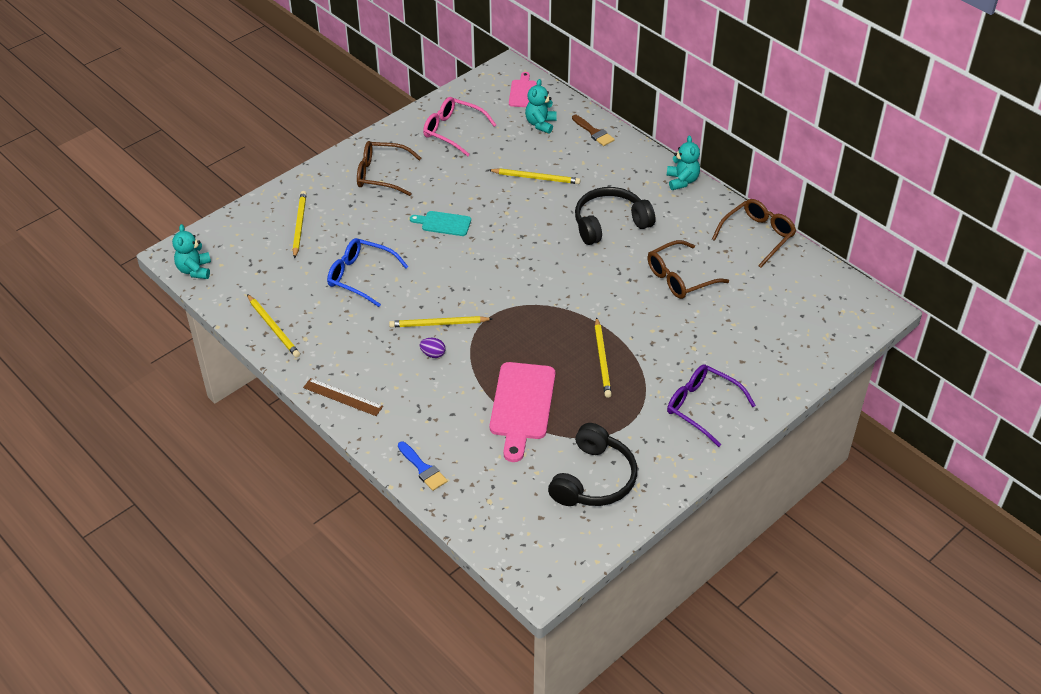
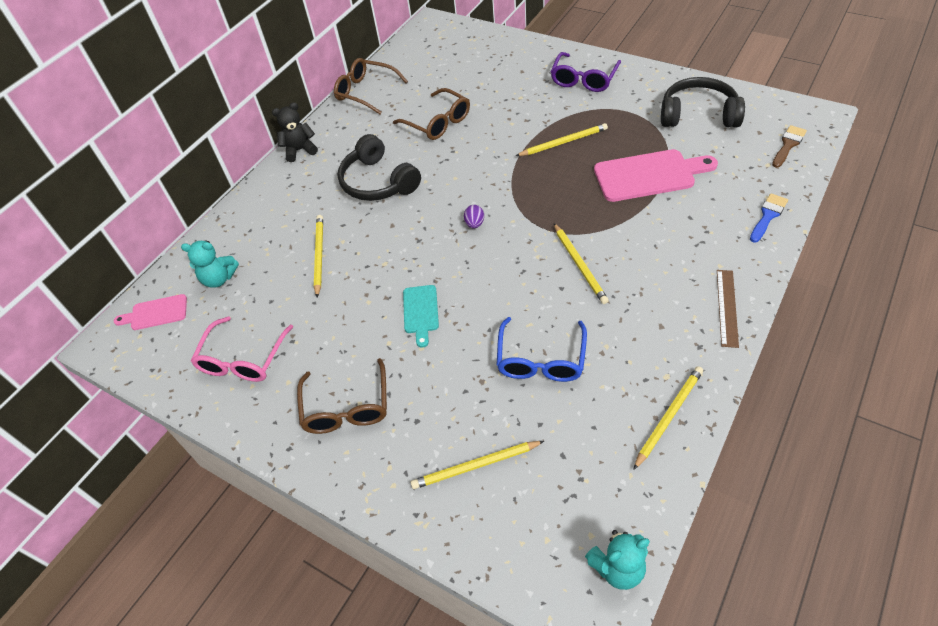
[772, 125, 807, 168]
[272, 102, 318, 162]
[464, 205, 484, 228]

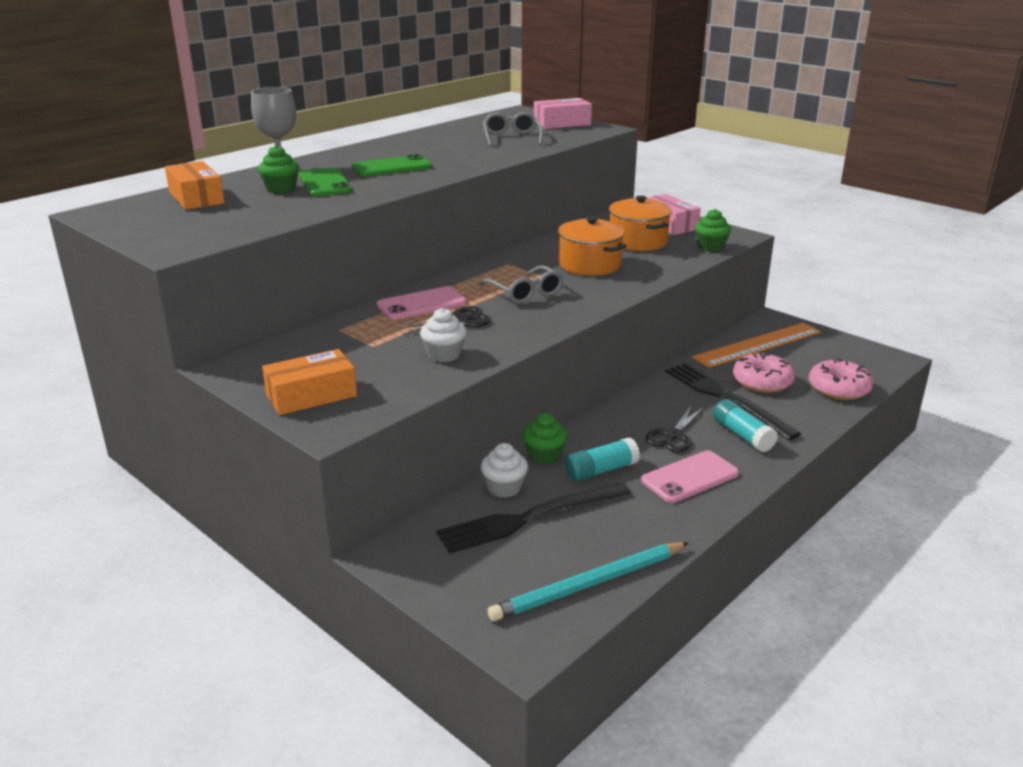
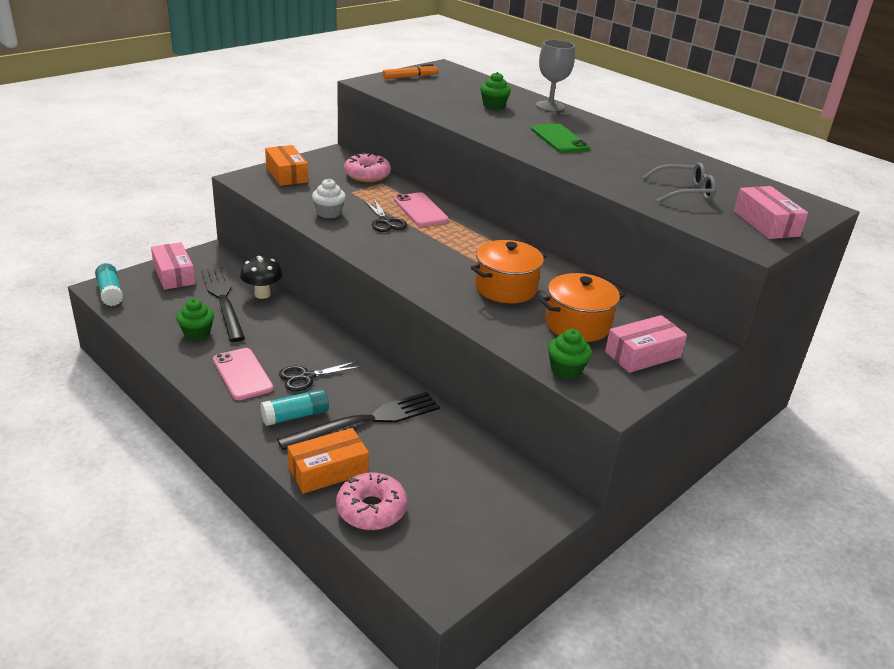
[287, 428, 369, 494]
[299, 167, 352, 196] (first image)
[479, 265, 563, 304] (first image)
[692, 323, 821, 368] (first image)
[344, 152, 391, 182]
[279, 361, 362, 391]
[176, 299, 214, 340]
[95, 263, 123, 306]
[240, 256, 283, 299]
[487, 542, 689, 621] (first image)
[382, 64, 438, 79]
[151, 242, 195, 290]

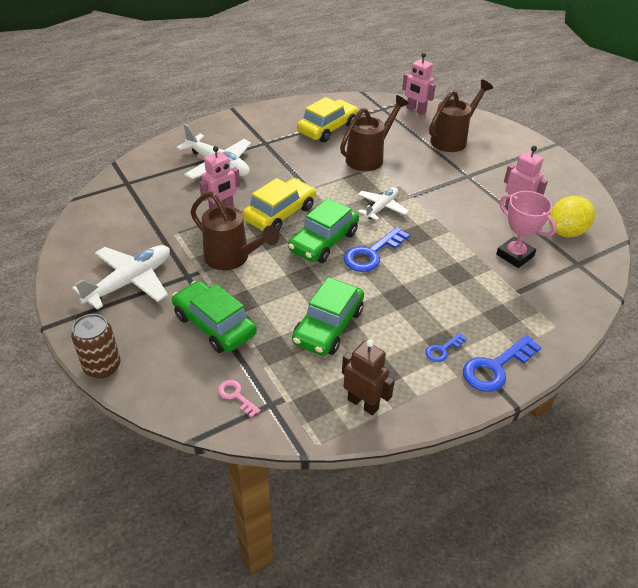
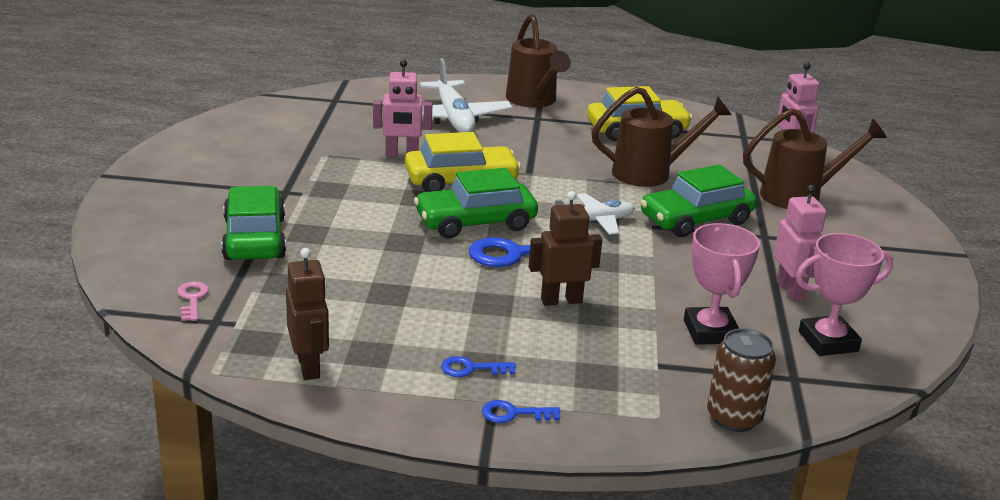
[506, 14, 571, 108]
[796, 233, 893, 356]
[72, 245, 170, 310] (first image)
[640, 164, 757, 237]
[707, 328, 776, 432]
[482, 400, 561, 423]
[529, 191, 602, 306]

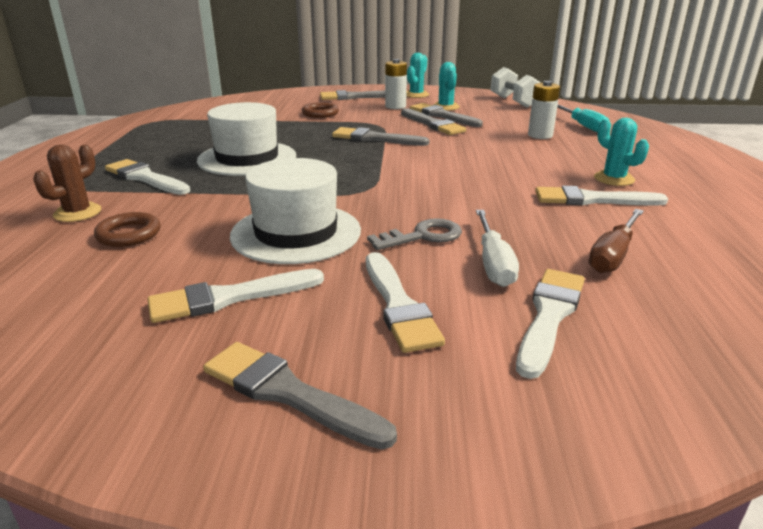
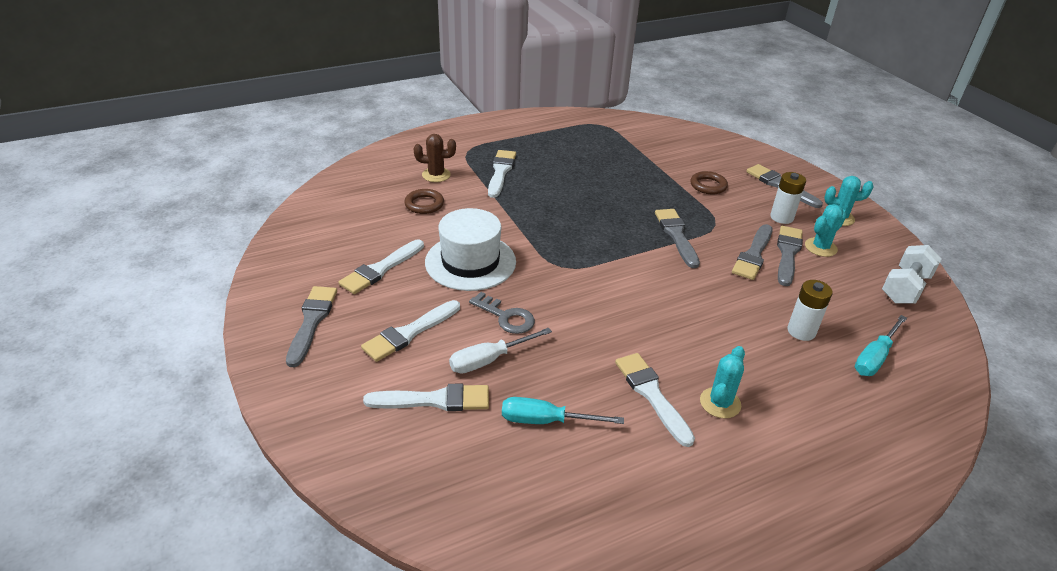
[197, 102, 296, 176] (first image)
[502, 397, 624, 424]
[338, 239, 424, 294]

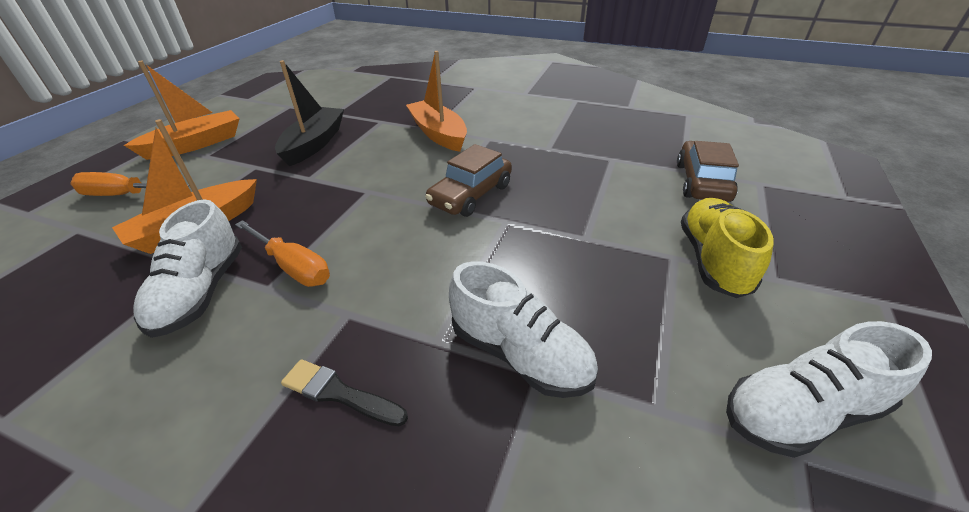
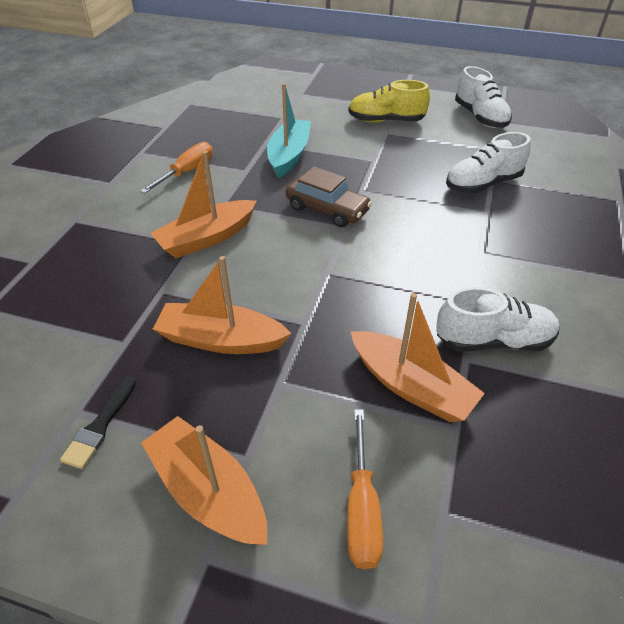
[153, 256, 292, 354]
[677, 141, 739, 202] (first image)
[140, 142, 213, 194]
[446, 132, 531, 193]
[60, 376, 136, 469]
[267, 83, 311, 178]

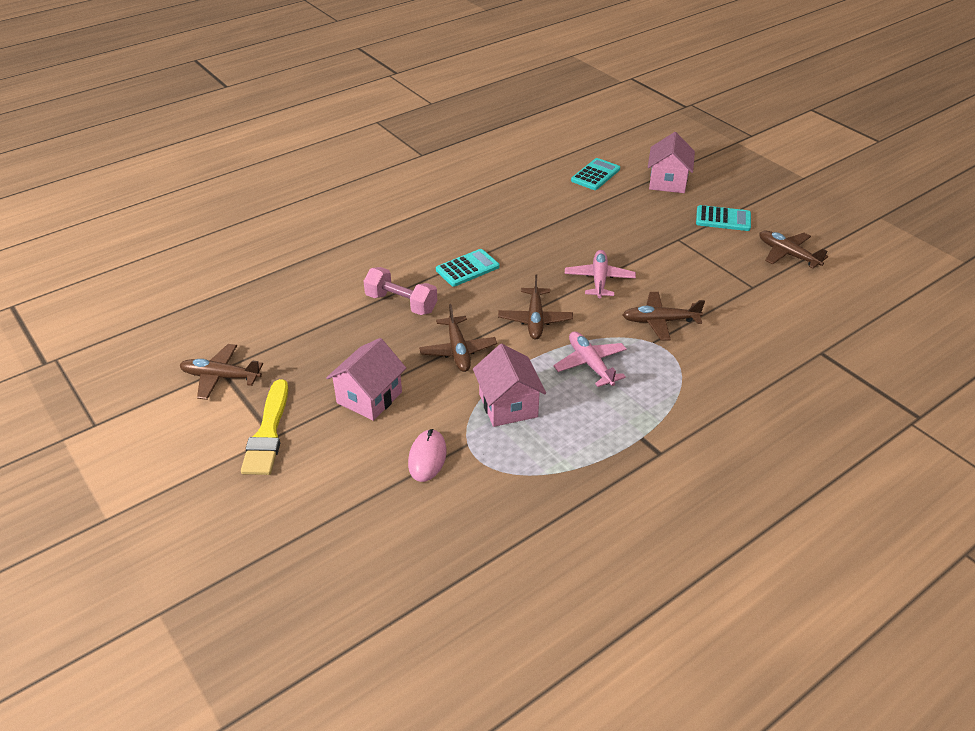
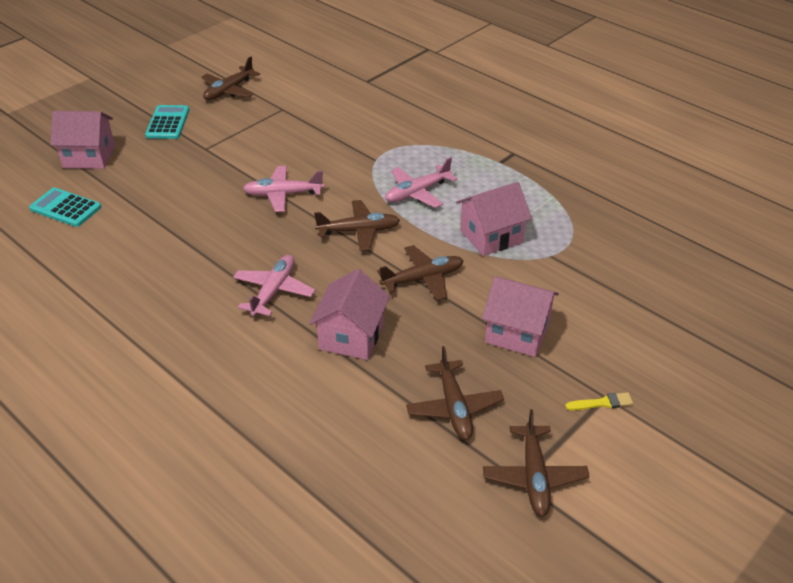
[233, 255, 315, 316]
[309, 269, 390, 360]
[406, 346, 504, 440]
[565, 392, 633, 411]
[408, 429, 447, 482] (first image)

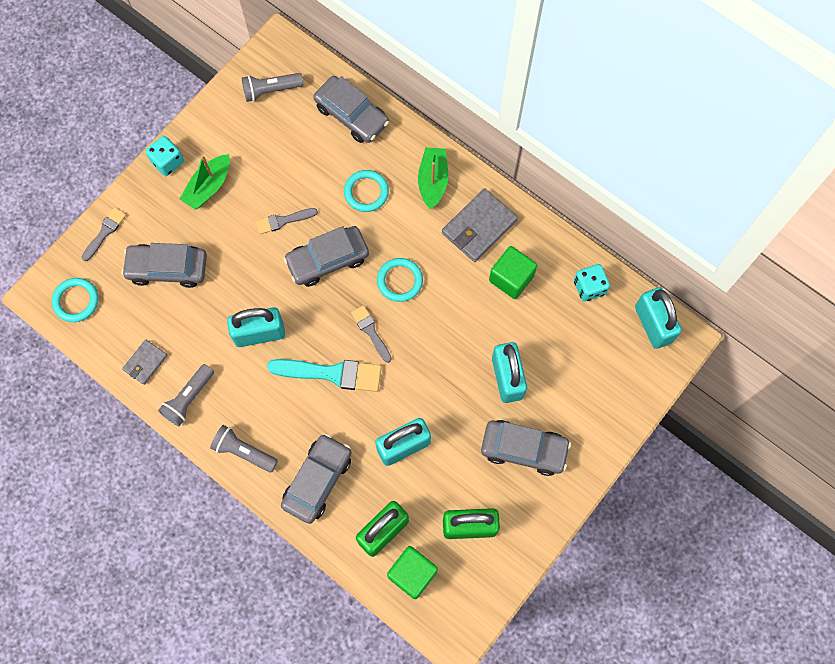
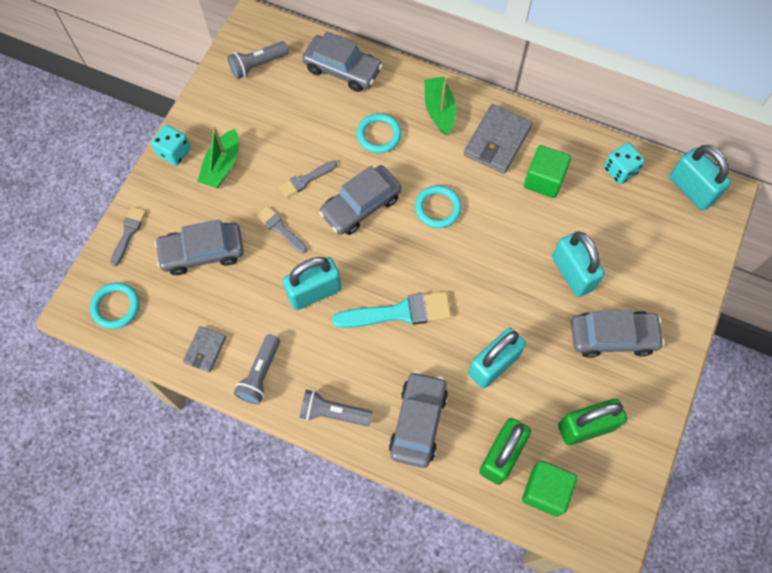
[256, 206, 307, 254]

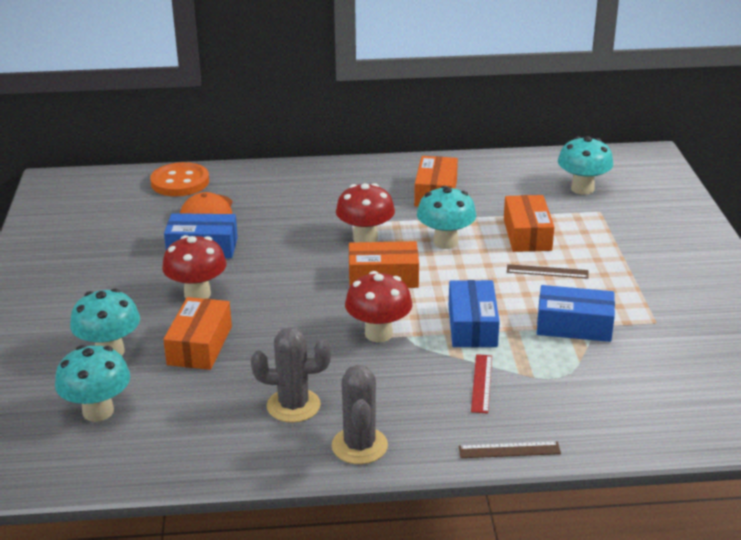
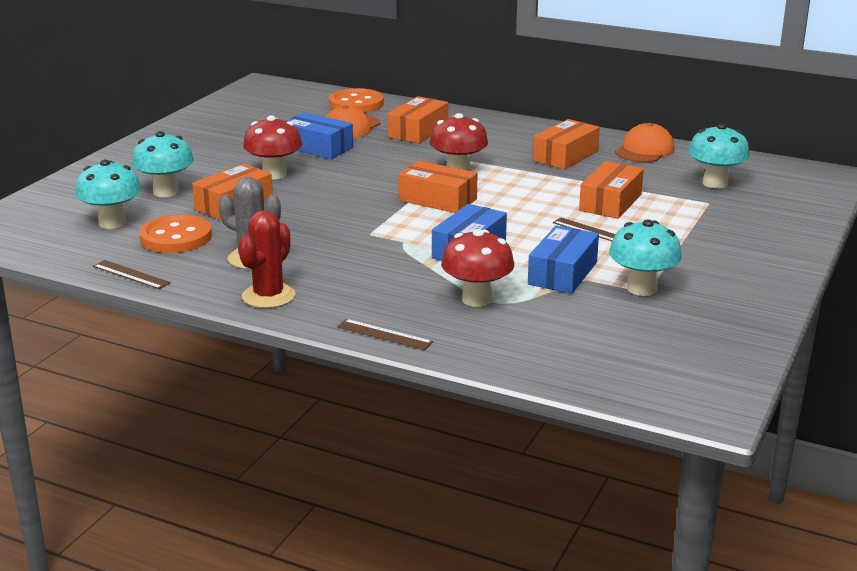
[609, 219, 682, 296]
[441, 229, 514, 307]
[528, 225, 599, 294]
[471, 354, 492, 414] (first image)
[238, 210, 296, 308]
[387, 96, 448, 144]
[615, 123, 674, 162]
[139, 215, 212, 253]
[93, 260, 171, 289]

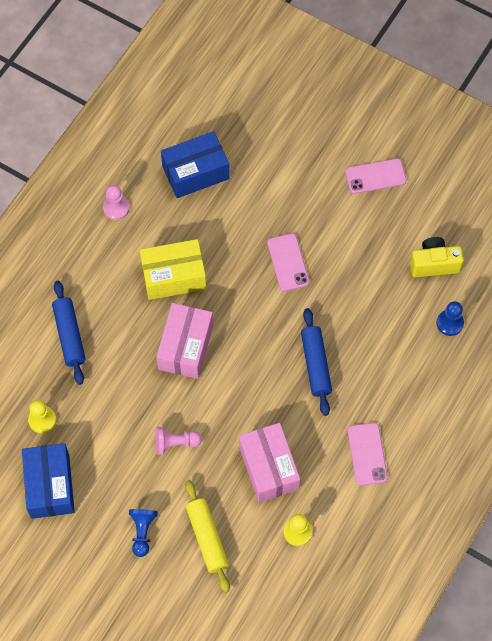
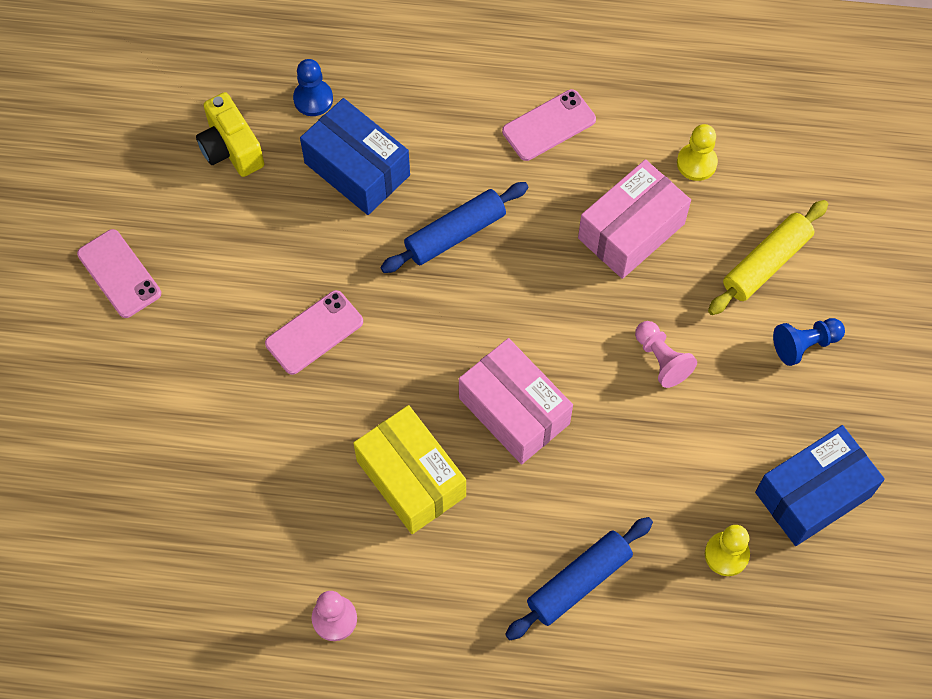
[300, 98, 410, 215]
[459, 338, 573, 464]

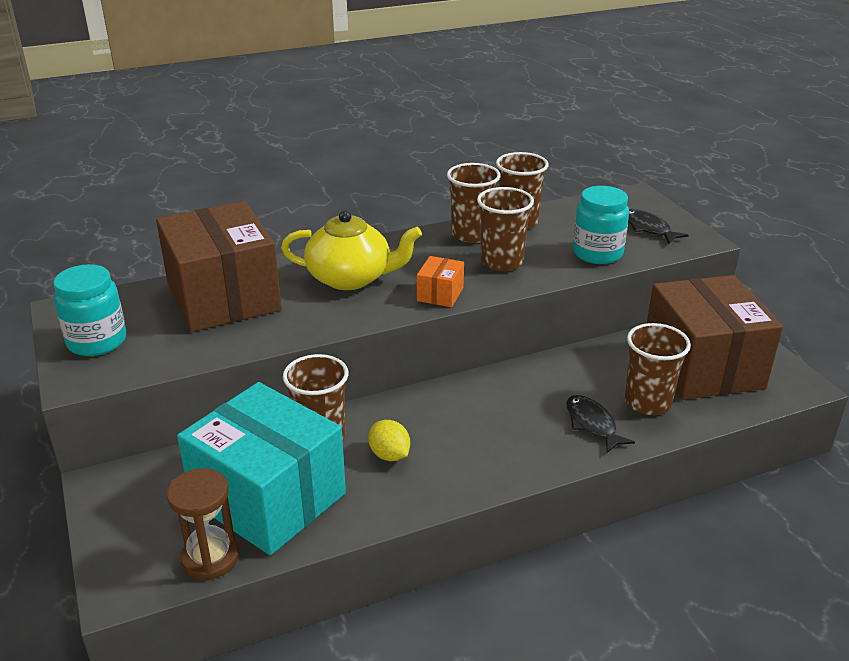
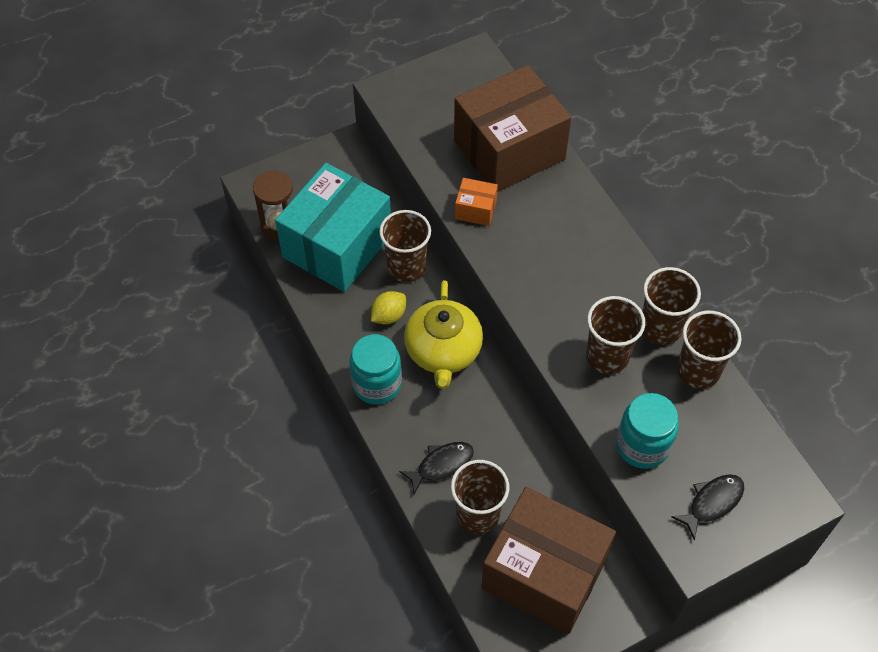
[404, 280, 483, 389]
[455, 178, 498, 226]
[349, 334, 402, 405]
[481, 487, 616, 634]

